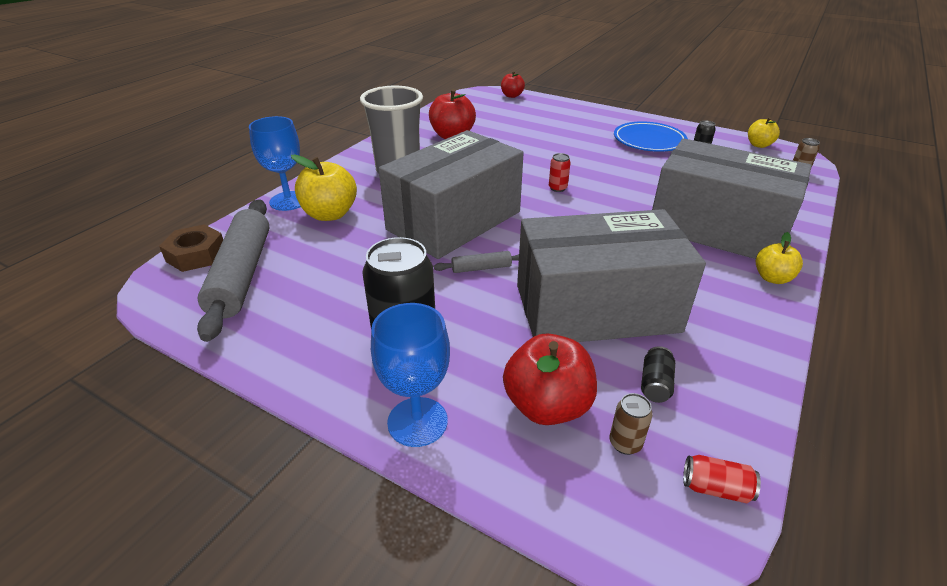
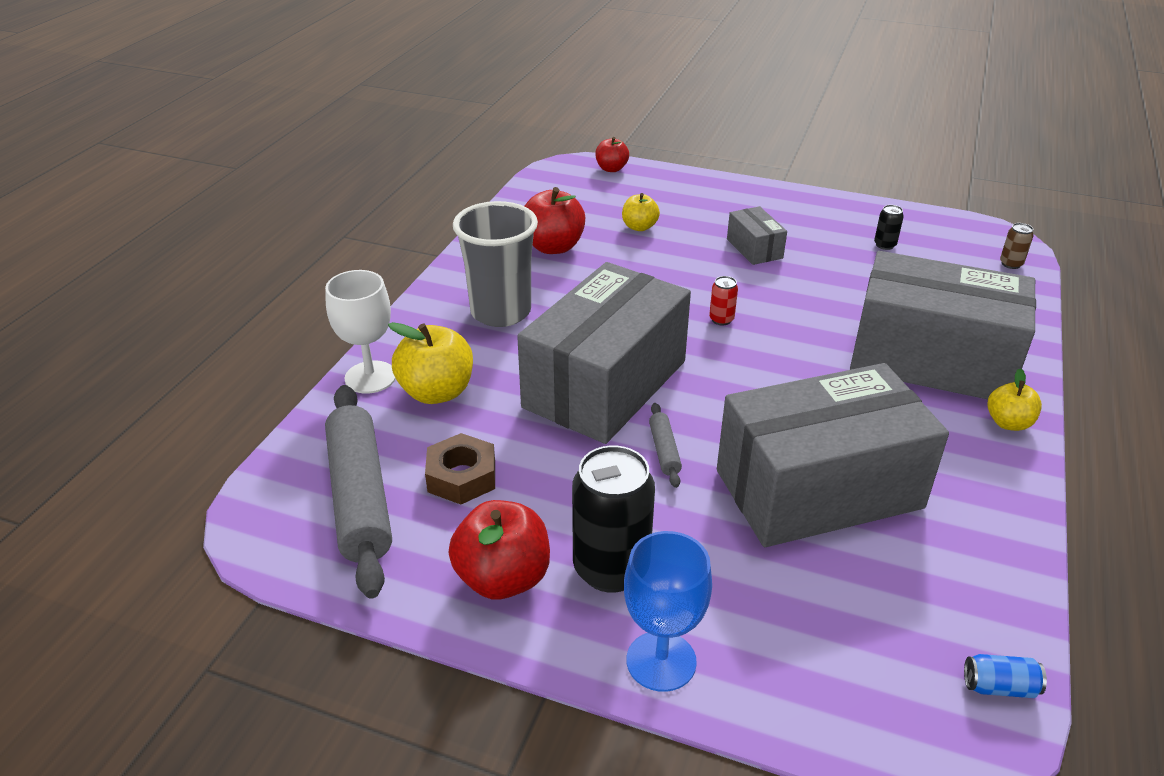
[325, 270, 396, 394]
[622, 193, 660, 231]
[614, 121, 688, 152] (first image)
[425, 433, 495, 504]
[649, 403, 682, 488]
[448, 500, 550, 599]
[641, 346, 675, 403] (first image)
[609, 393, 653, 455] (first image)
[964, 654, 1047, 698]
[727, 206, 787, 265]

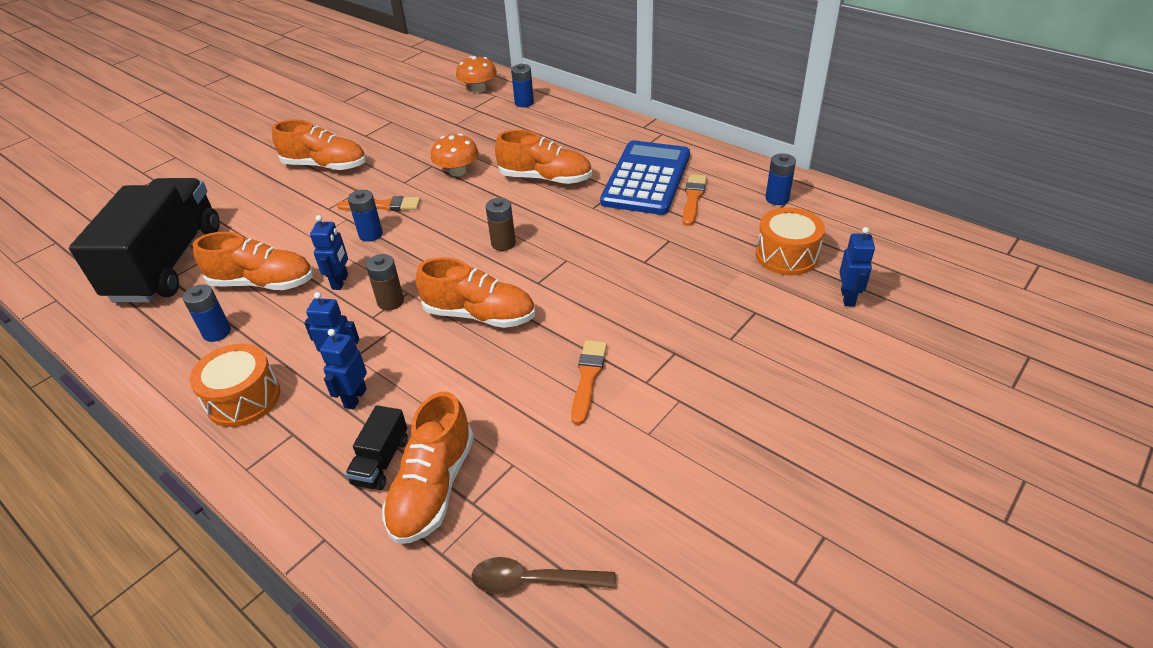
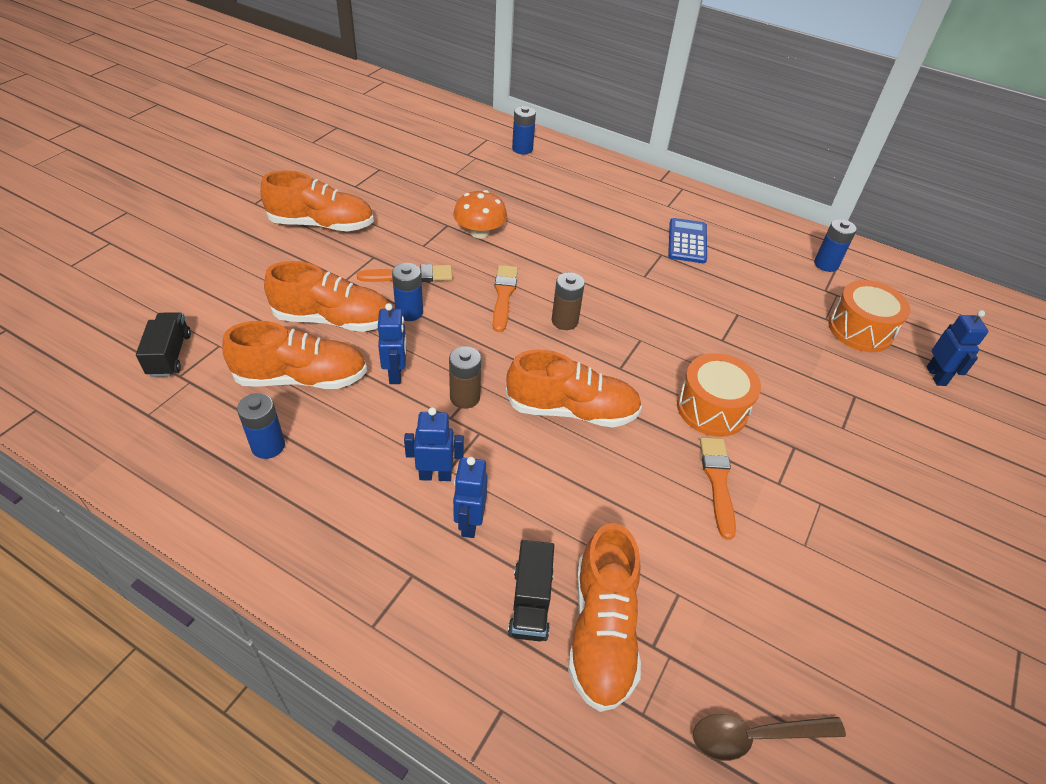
[456, 56, 497, 93] (first image)
[264, 261, 389, 332]
[668, 218, 707, 263]
[493, 265, 518, 332]
[136, 312, 191, 377]
[677, 353, 761, 437]

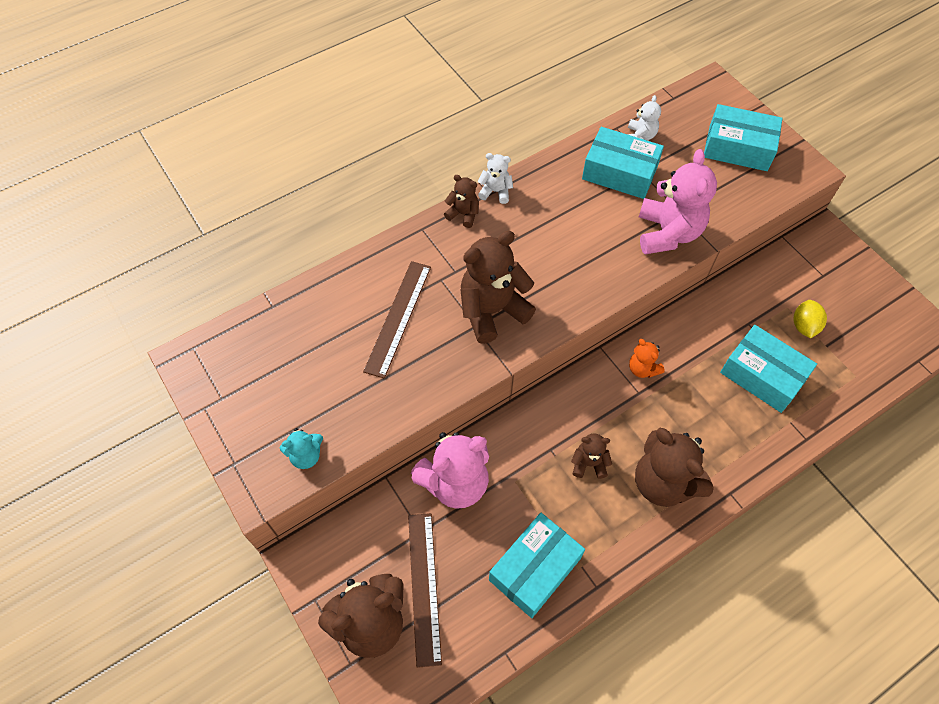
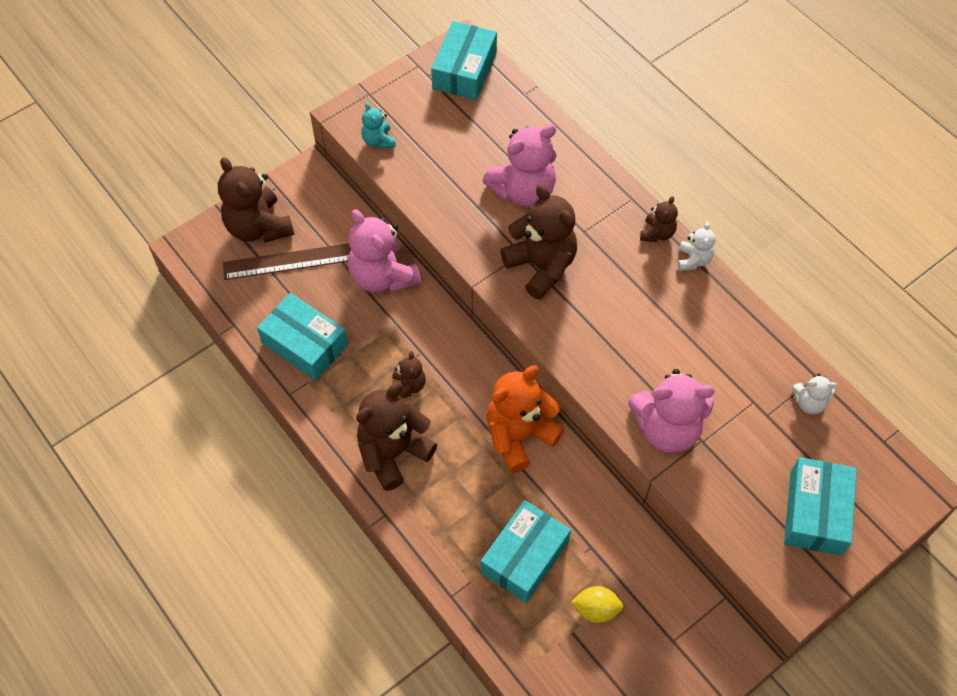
[431, 21, 497, 100]
[483, 124, 557, 207]
[486, 366, 564, 473]

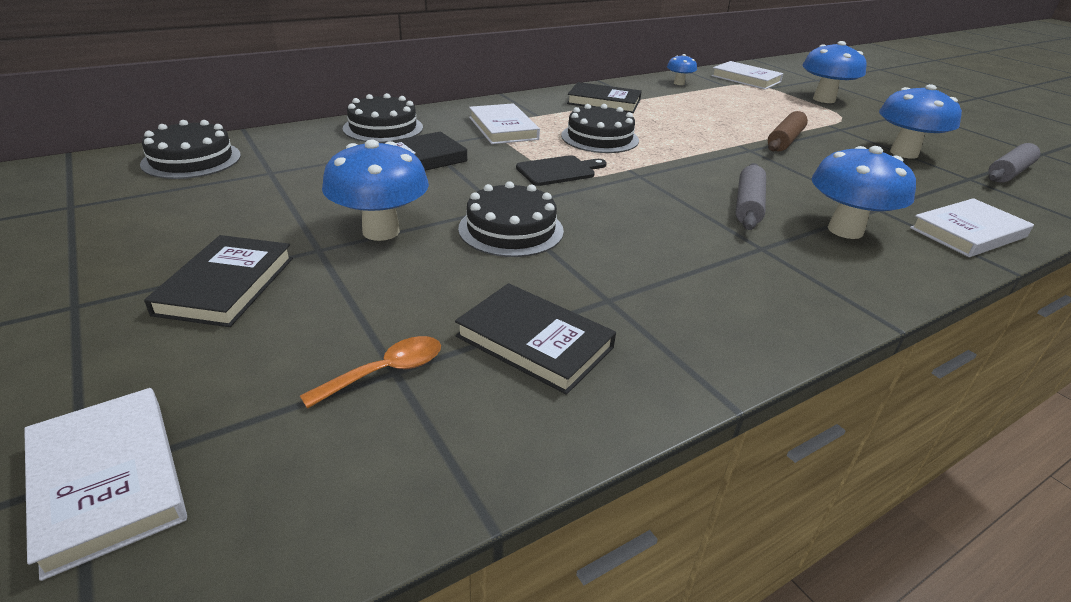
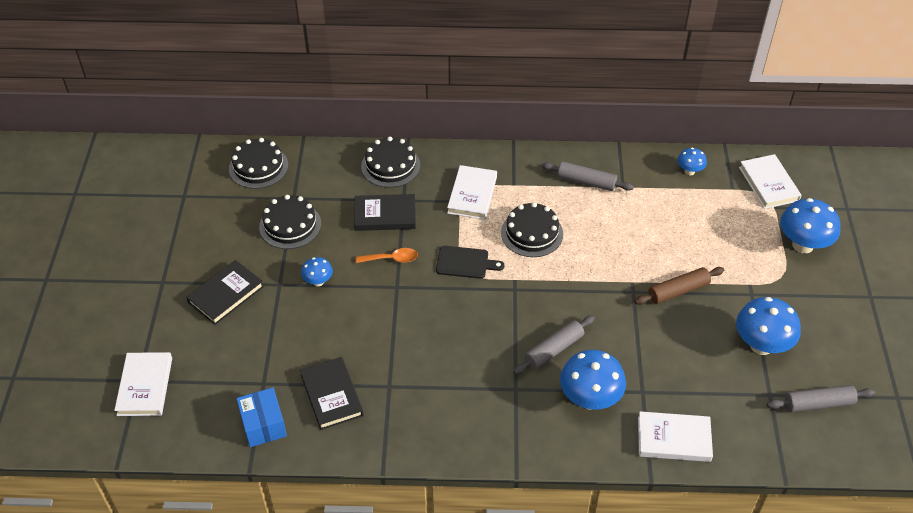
[542, 162, 634, 191]
[301, 257, 333, 286]
[259, 195, 321, 249]
[356, 248, 418, 263]
[236, 388, 287, 447]

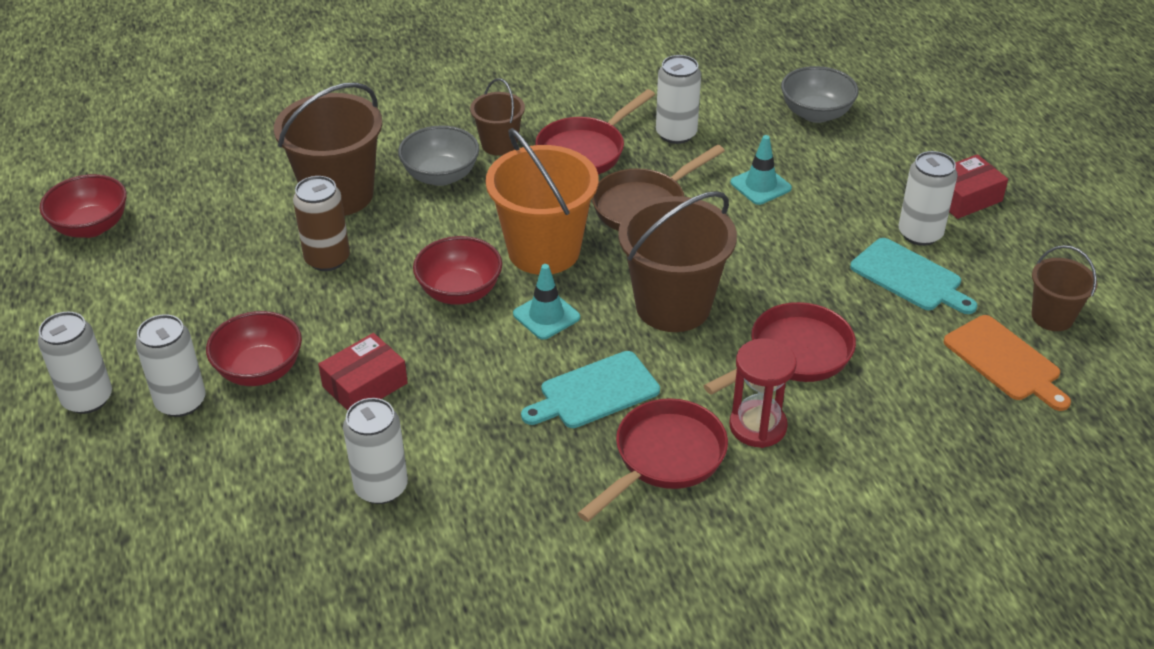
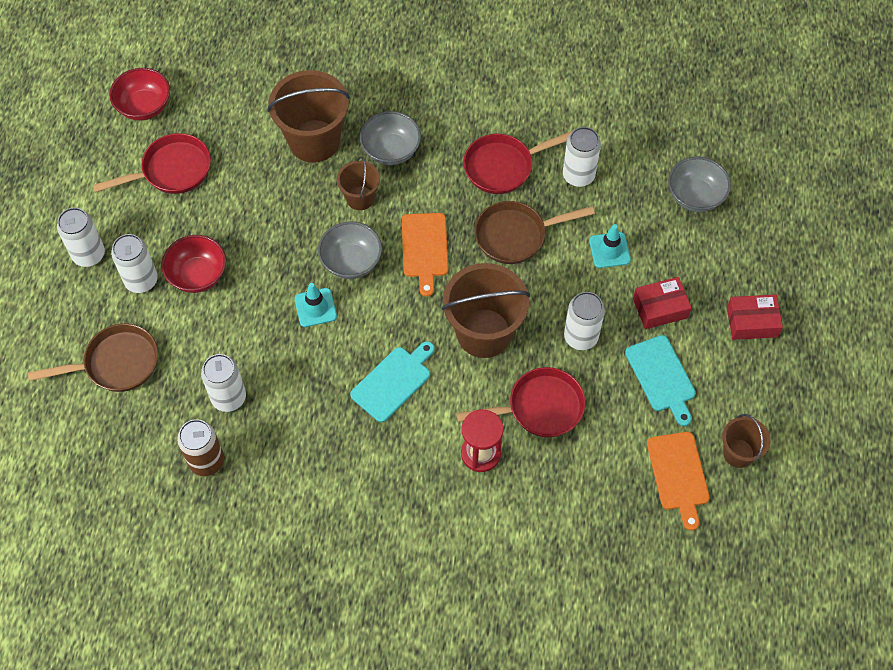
[337, 157, 380, 210]
[402, 213, 448, 296]
[564, 292, 605, 350]
[177, 419, 224, 476]
[318, 221, 382, 279]
[294, 283, 337, 327]
[633, 277, 692, 329]
[350, 341, 435, 423]
[93, 133, 211, 194]
[28, 324, 158, 392]

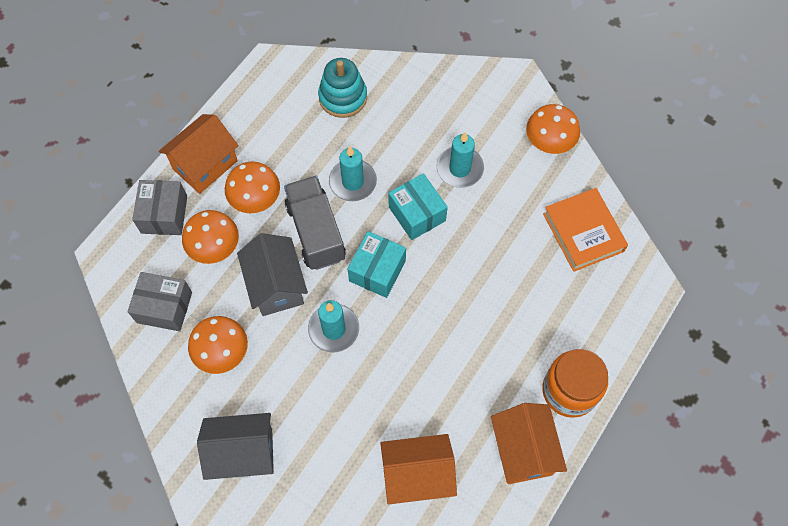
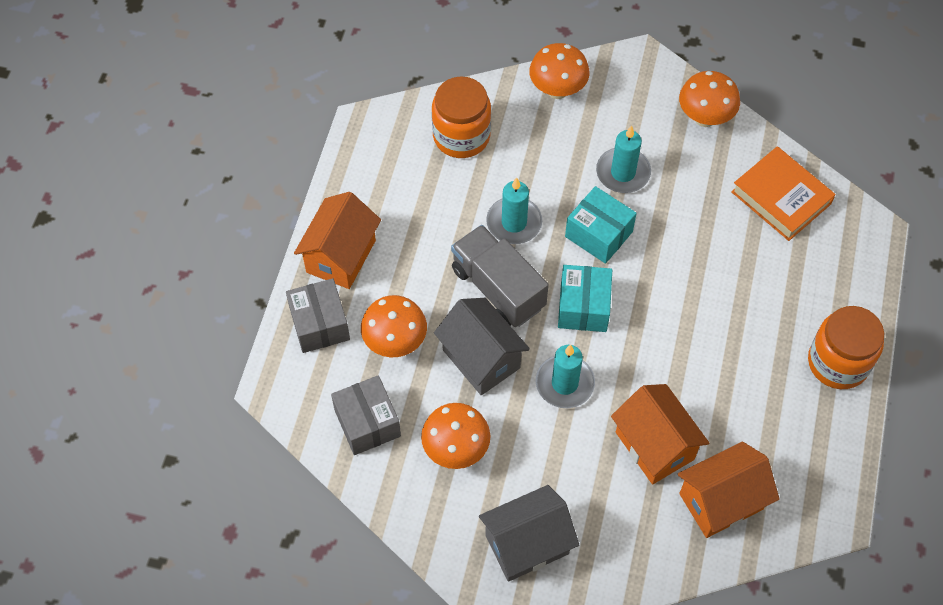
[432, 76, 491, 158]
[529, 43, 590, 99]
[331, 375, 401, 455]
[611, 384, 709, 484]

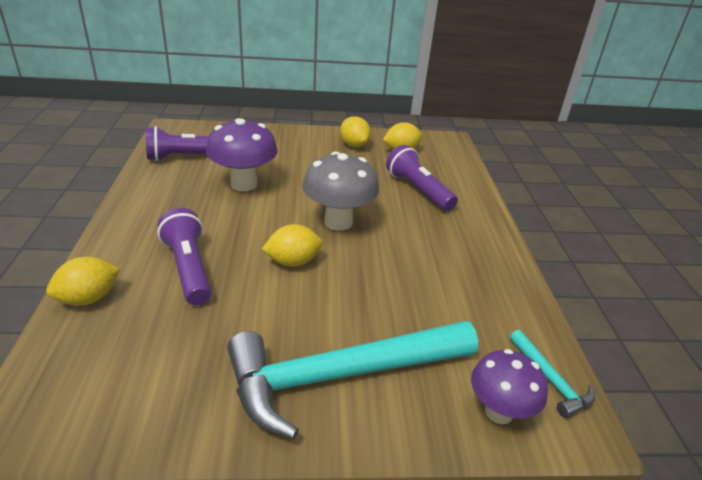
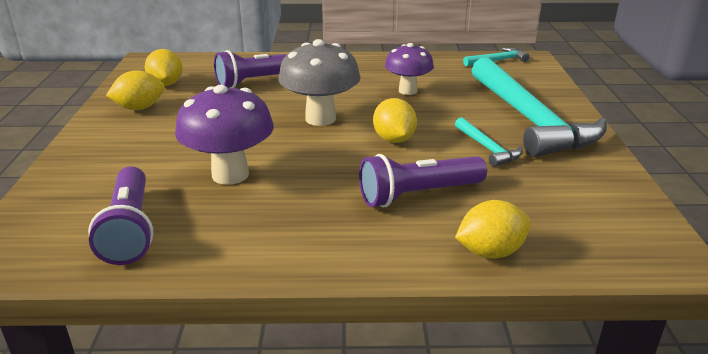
[455, 200, 531, 258]
[385, 43, 434, 95]
[455, 117, 523, 167]

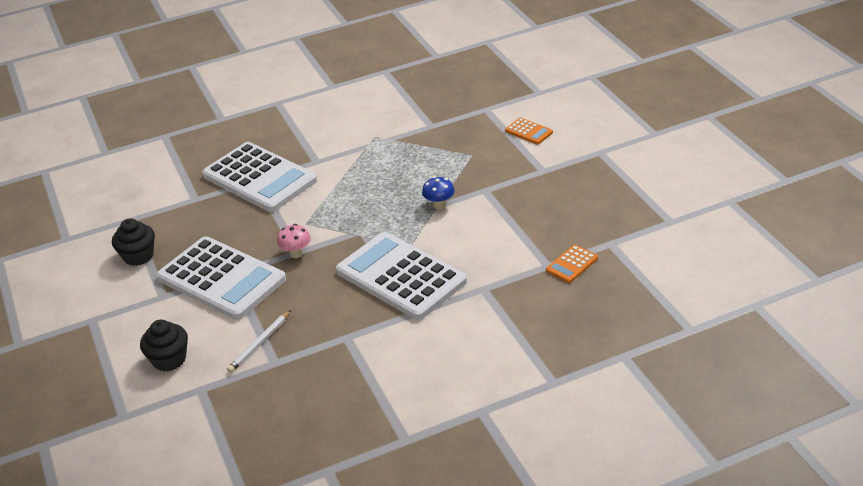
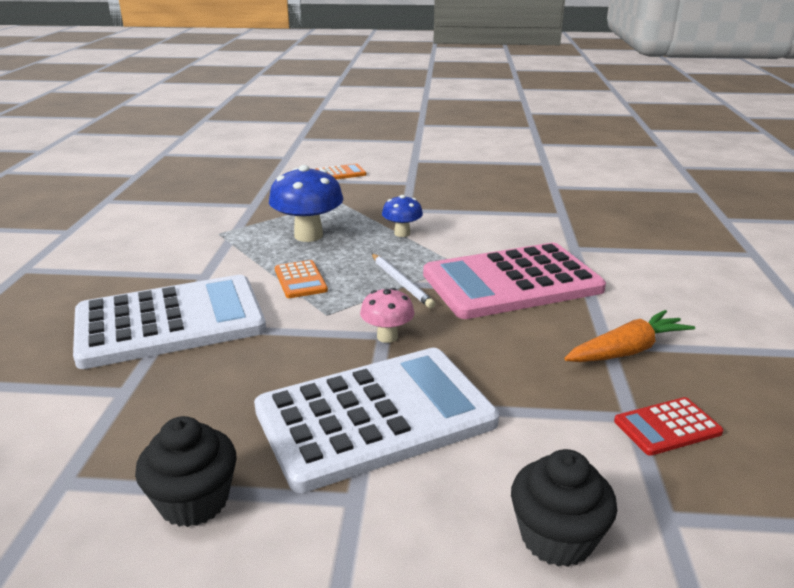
[423, 243, 606, 319]
[275, 260, 328, 298]
[372, 254, 435, 308]
[269, 165, 343, 242]
[564, 310, 695, 362]
[614, 397, 723, 456]

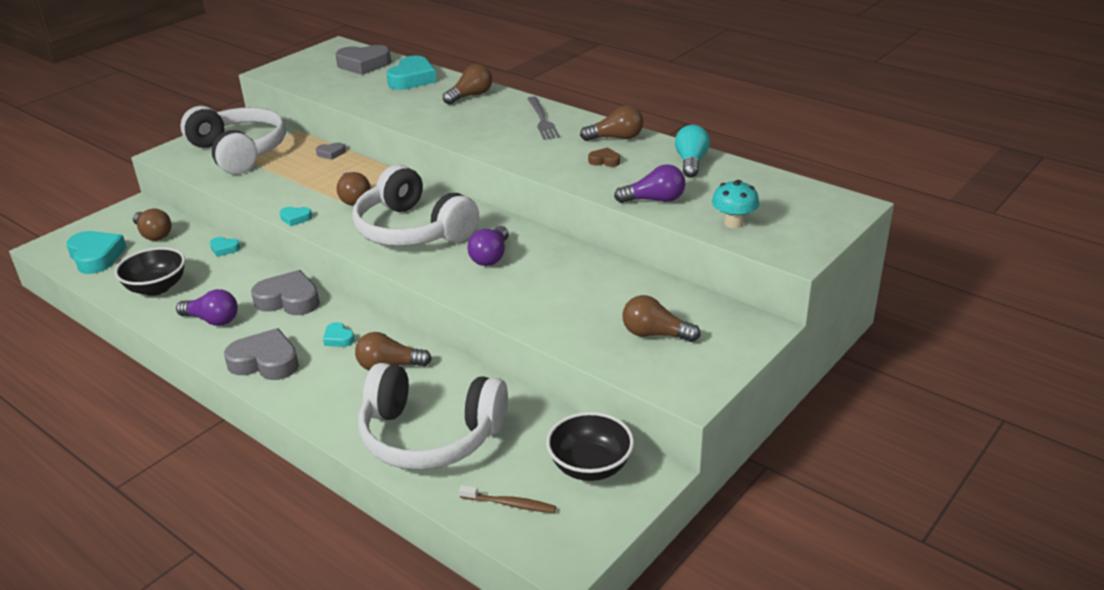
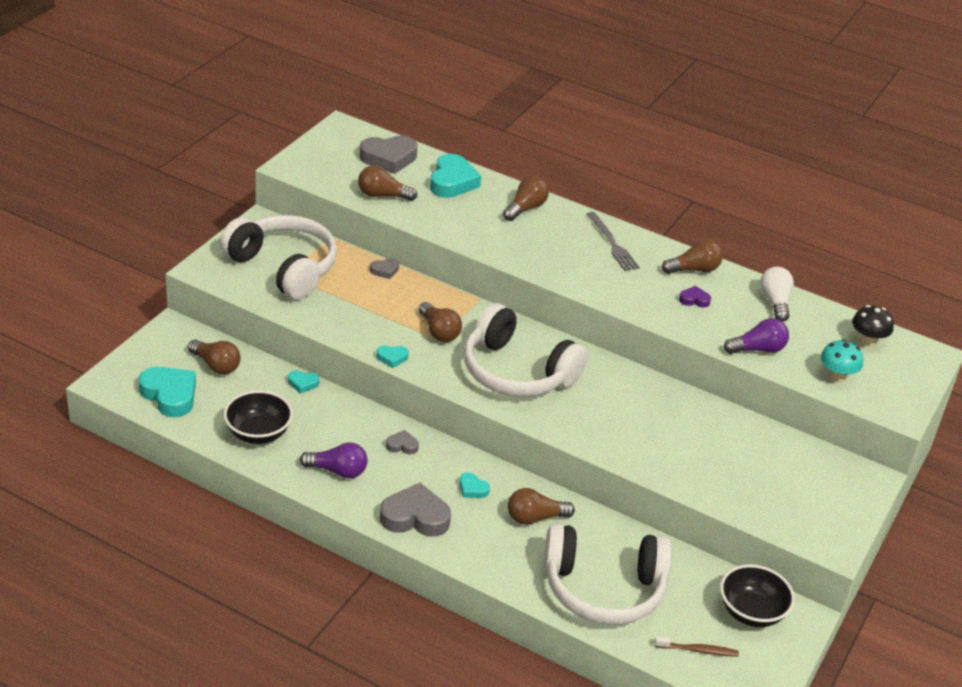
[760, 267, 794, 322]
[679, 286, 711, 308]
[467, 226, 509, 266] (first image)
[386, 430, 419, 454]
[358, 165, 417, 201]
[852, 305, 894, 347]

